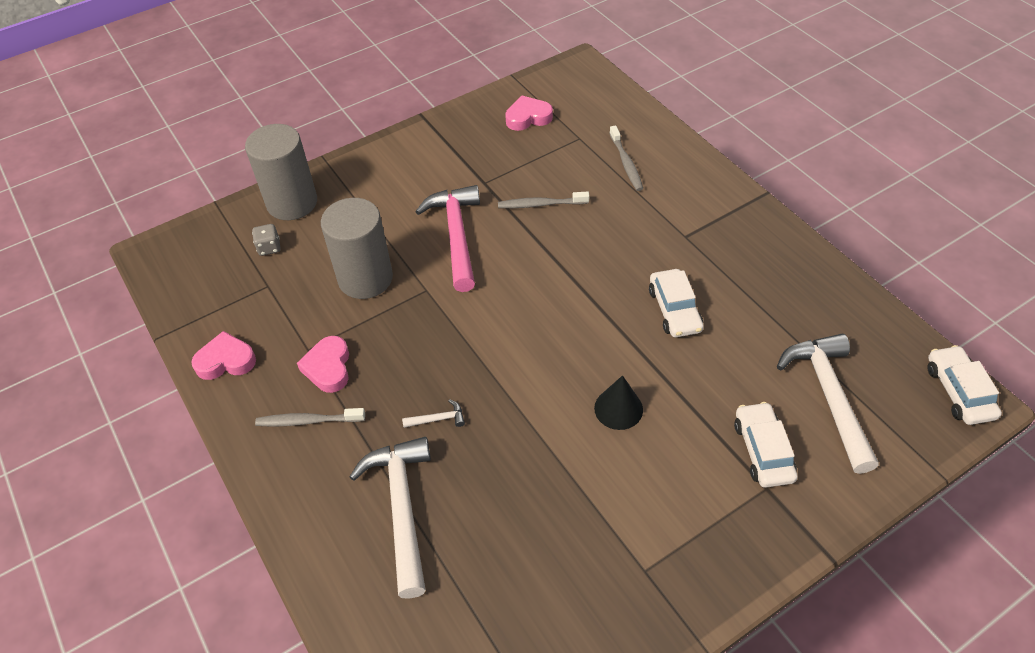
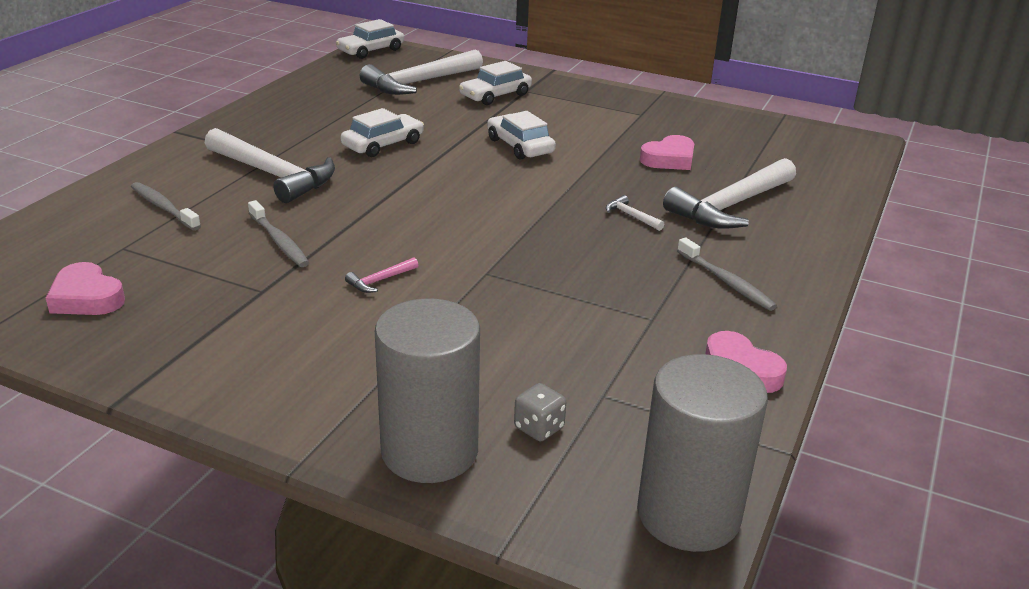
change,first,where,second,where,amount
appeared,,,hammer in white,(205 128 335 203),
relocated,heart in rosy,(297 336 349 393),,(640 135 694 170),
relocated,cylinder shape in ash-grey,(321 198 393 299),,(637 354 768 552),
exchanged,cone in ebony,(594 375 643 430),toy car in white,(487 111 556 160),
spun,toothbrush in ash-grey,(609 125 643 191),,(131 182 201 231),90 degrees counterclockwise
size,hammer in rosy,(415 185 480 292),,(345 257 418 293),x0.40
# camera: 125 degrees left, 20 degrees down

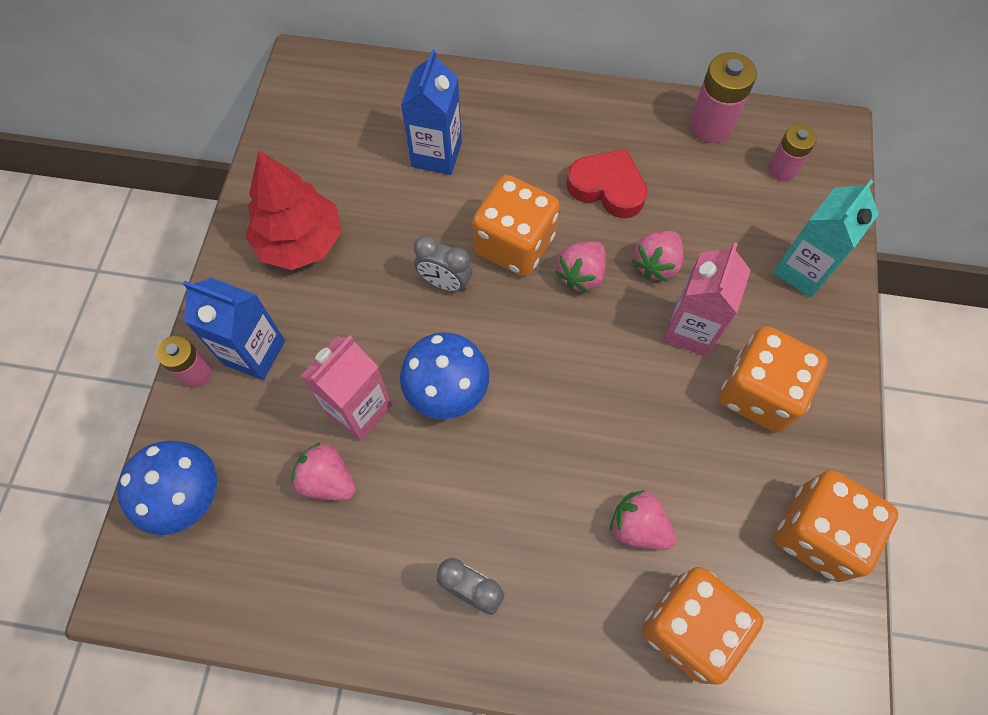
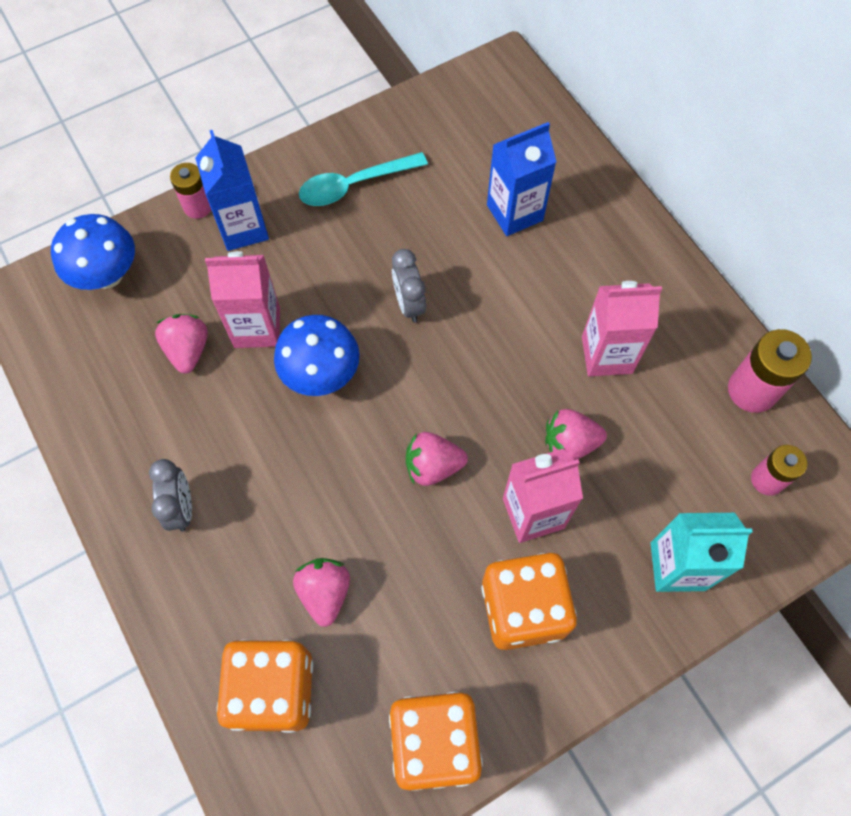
change,first,where,second,where,amount
missing,game die in orange-coloured,(473 175 560 277),,,
relocated,toy strawberry in rosy,(555 241 606 293),,(406 432 468 486),
exchanged,tree in red,(245 151 341 270),spoon in teal,(299 152 428 206),
exchanged,heart in red,(566 149 648 218),carton in rosy,(582 281 662 376),
# camera: 50 degrees right, 0 degrees up

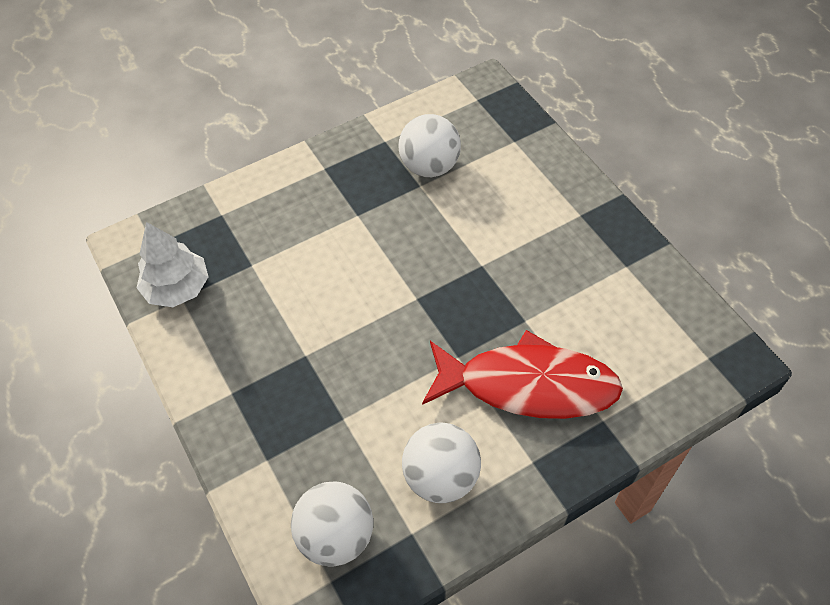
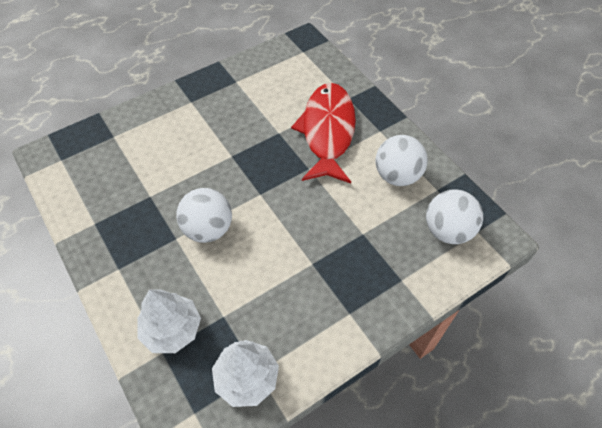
change,first,where,second,where,amount
appeared,,,tree in white,(137 290 201 353),
relocated,play ball in white,(398 114 461 177),,(176 188 232 243),
# camera: 95 degrees left, 0 degrees up

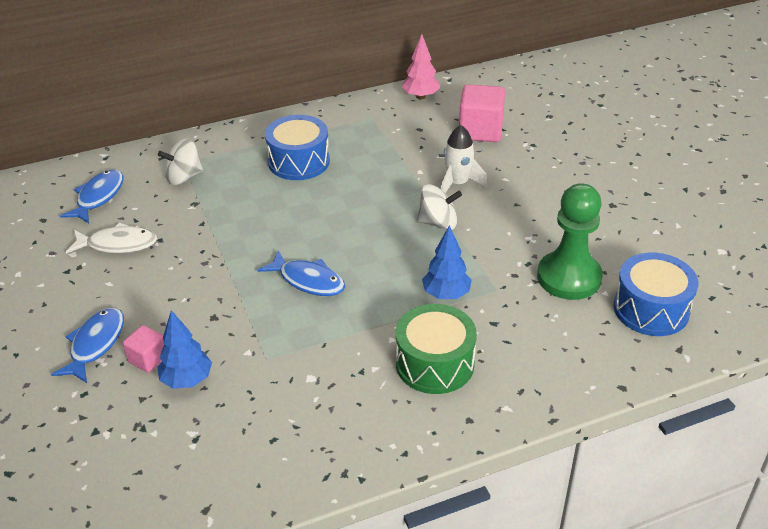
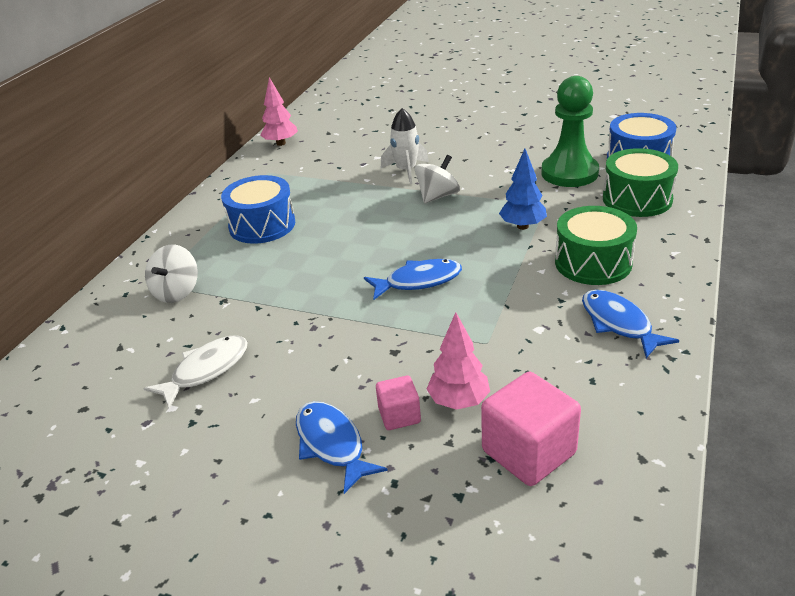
change,first,where,second,where,amount
appeared,,,snare drum in green,(603 148 678 217),
relocated,fish in royal blue,(60 169 124 223),,(582 290 679 358),
relocated,block in rosy,(459 84 505 142),,(481 372 581 486),
colour,tree in royal blue,(157 310 212 389),tree in rosy,(426 312 490 410),
# camera: 45 degrees left, 5 degrees down

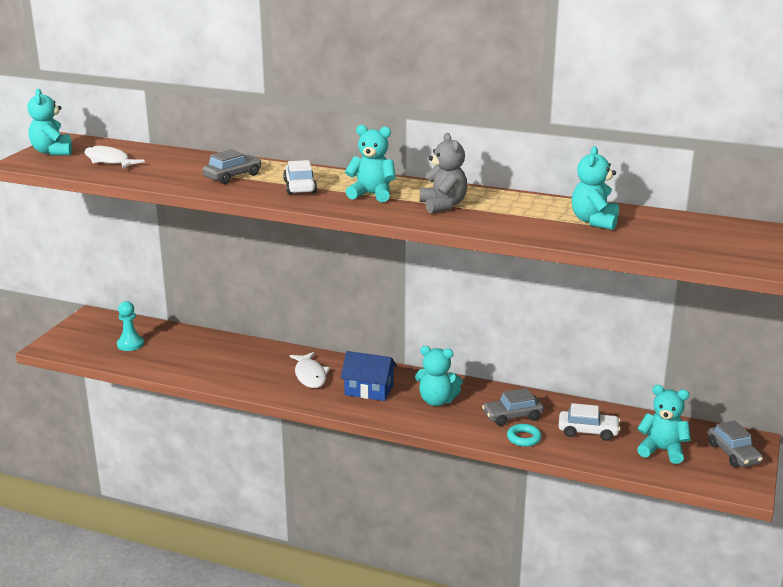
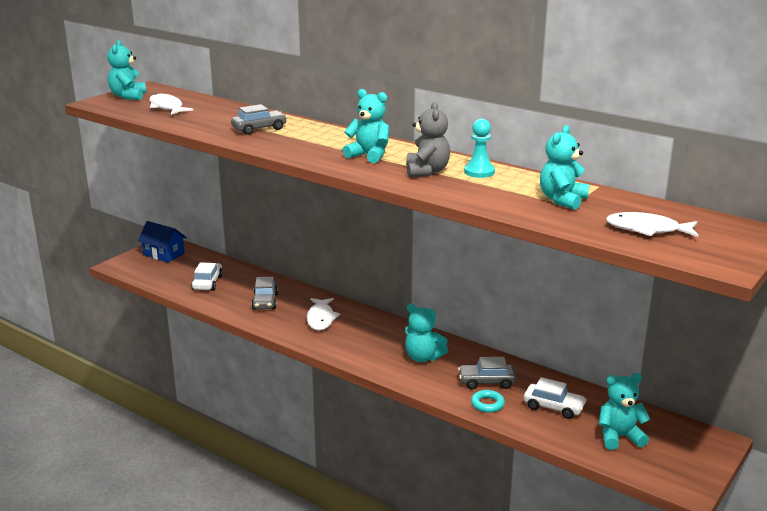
change,first,where,second,where,amount
appeared,,,fish in white,(606 212 699 237),
relocated,game pawn in teal,(117 301 144 351),,(464 119 495 178),
relocated,toy car in white,(283 160 317 195),,(191 262 223 291),
relocated,toy house in royal blue,(341 351 397 401),,(138 221 187 263),
relocated,toy car in ash-grey,(708 421 763 467),,(251 277 278 310),
spun,stuffed bear in teal,(637 385 691 464),,(599 373 650 450),45 degrees counterclockwise
# camera: 15 degrees right, 0 degrees up

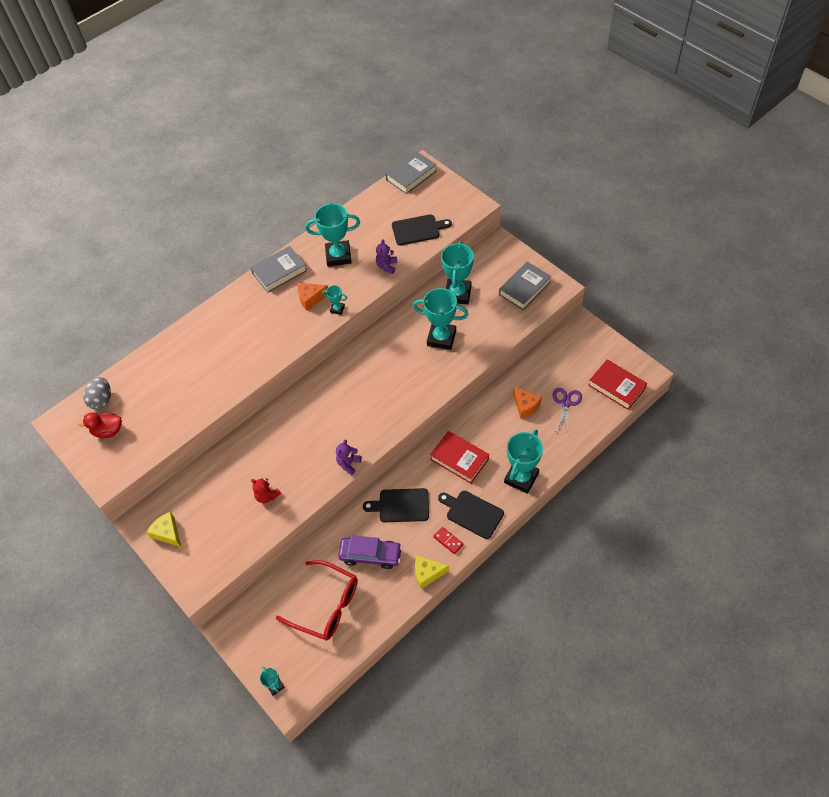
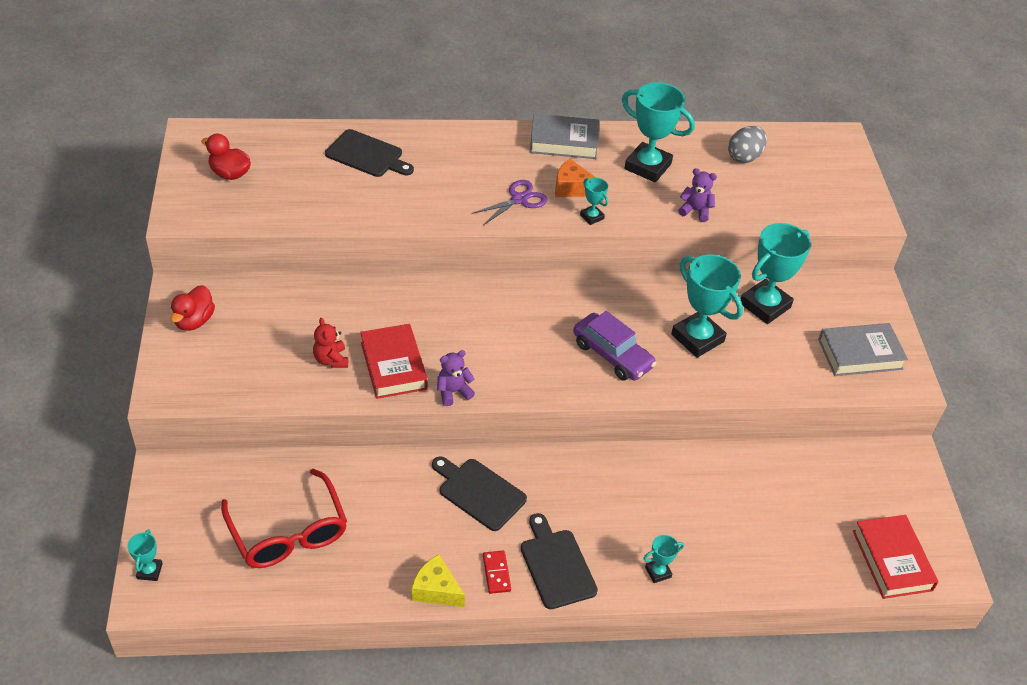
change,first,where,second,where,amount
missing,hardcover in ash-grey,(385 151 437 194),,,
missing,cheese in orange-coloured,(513 386 542 419),,,
relocated,egg shape in ash-grey,(83 377 111 410),,(728 126 767 163),
relocated,toy car in purple,(338 535 402 569),,(573 311 657 381),
relocated,chopping board in ebony,(392 214 452 245),,(325 129 414 177),
relocated,hardcover in red,(430 431 489 484),,(360 324 427 399),
relocated,pair of scissors in purple,(553 388 582 432),,(471 180 548 225),
exchanged,cheese in yellow,(146 512 181 547),toy duck in red,(171 285 215 331),
spun,stuffed bear in purple,(376 239 397 274),,(678 168 717 222),60 degrees clockwise
size,prize cup in teal,(504 430 543 494),,(643 535 684 583),x0.47
# camera: 30 degrees right, 10 degrees down

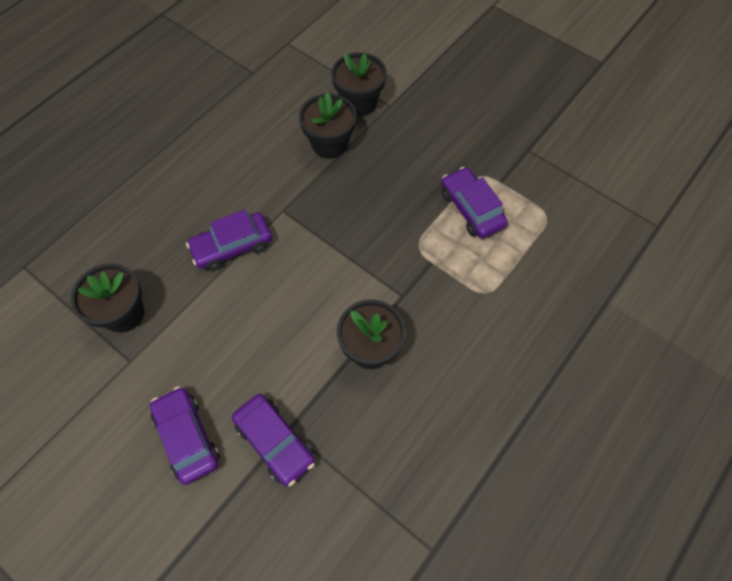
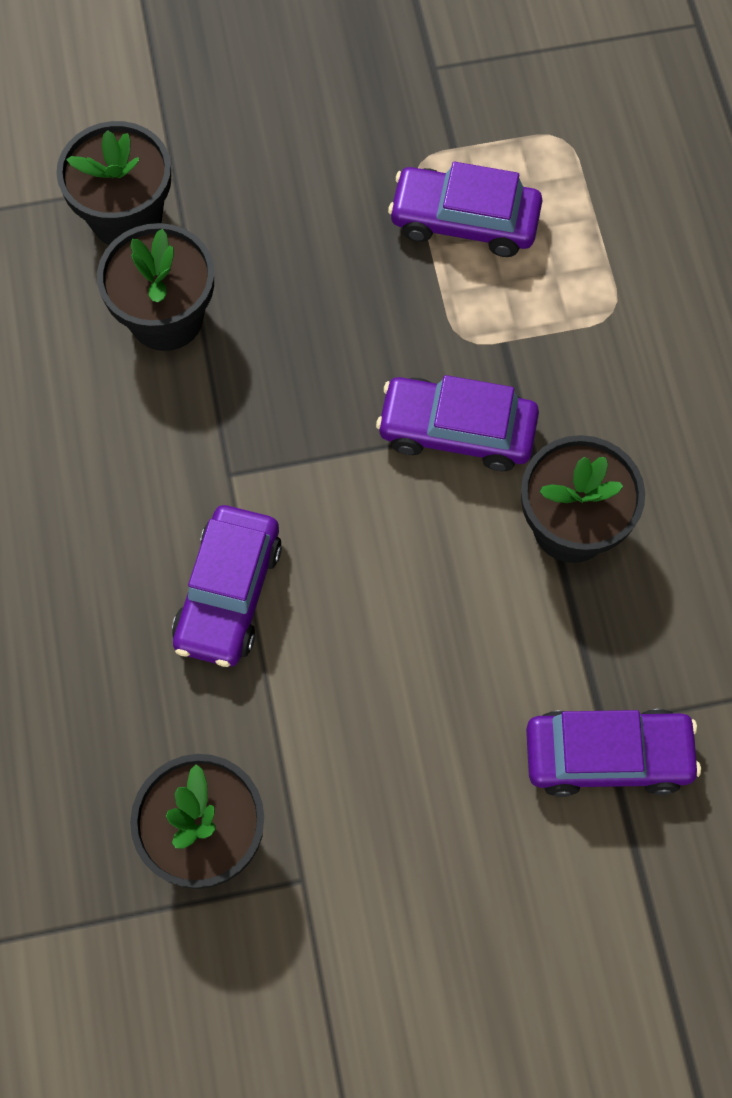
change,first,where,second,where,amount
relocated,toy car in purple,(150 386 220 485),,(376 375 539 471),
# camera: 50 degrees left, 5 degrees up

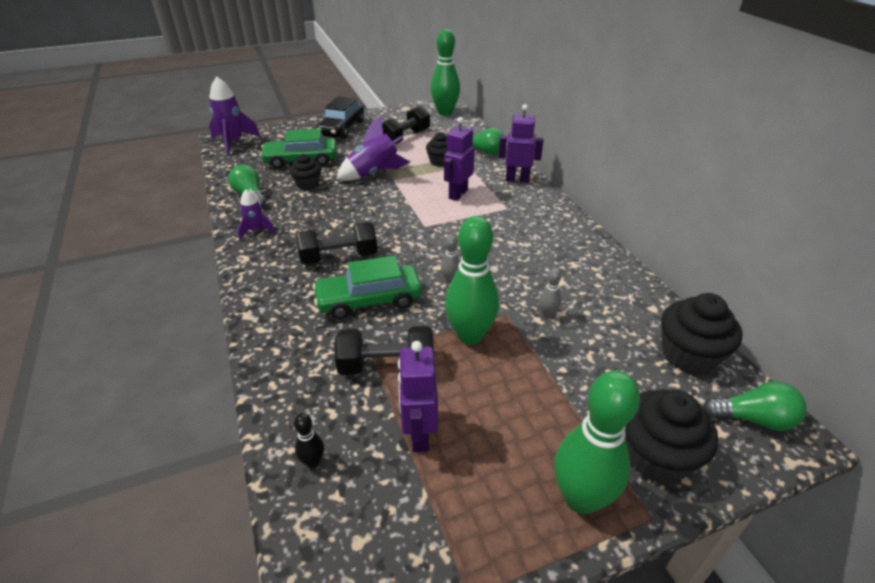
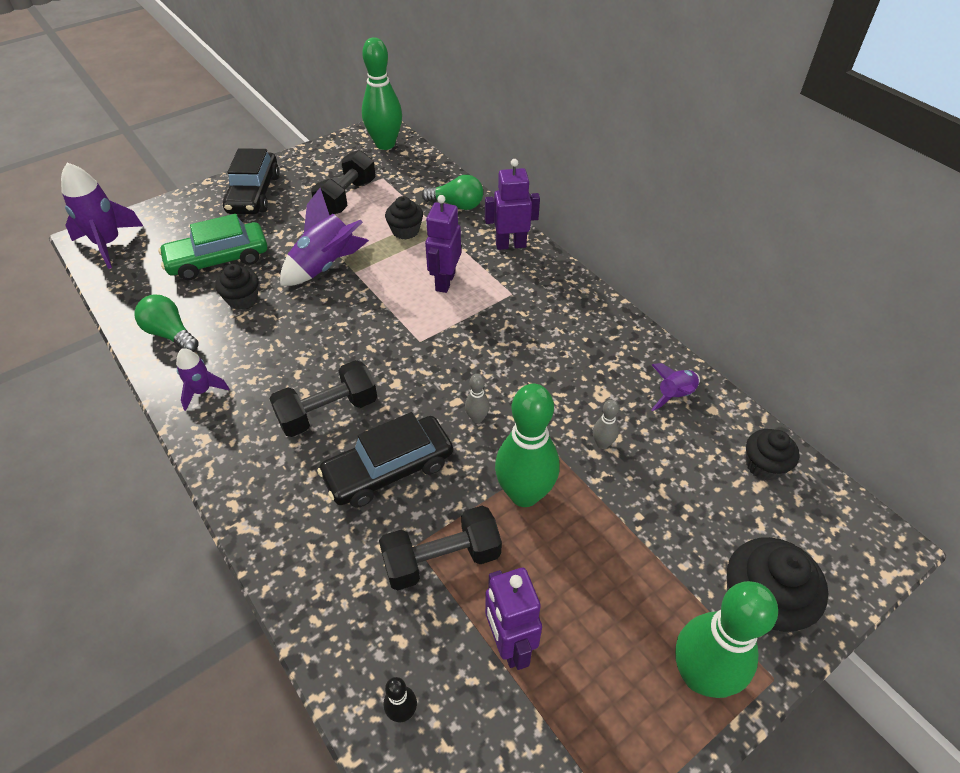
change,first,where,second,where,amount
missing,lightbulb in green,(703 381 806 431),,,
appeared,,,rocket in purple,(651 363 700 411),
colour,toy car in green,(312 256 422 319),toy car in ebony,(317 412 453 508),
size,muffin in ebony,(661 293 743 375),,(746 429 800 481),x0.62
# camera: 15 degrees left, 10 degrees up

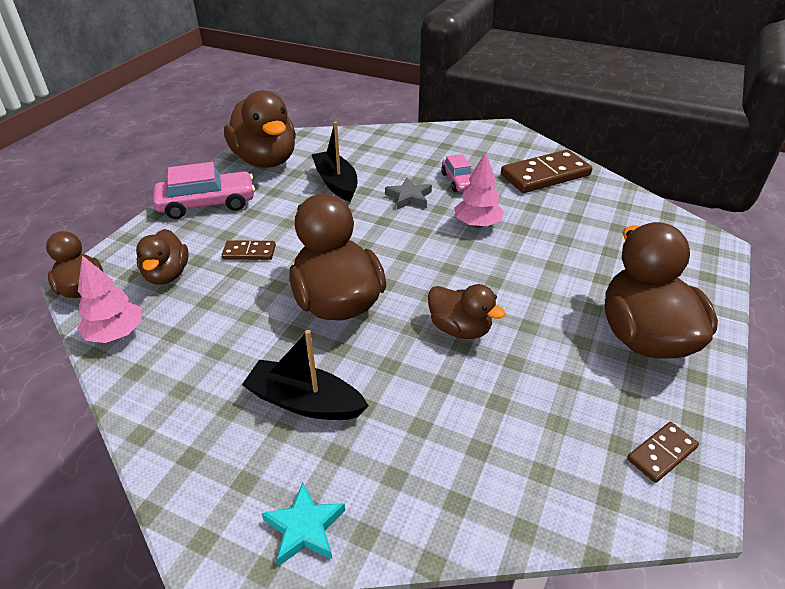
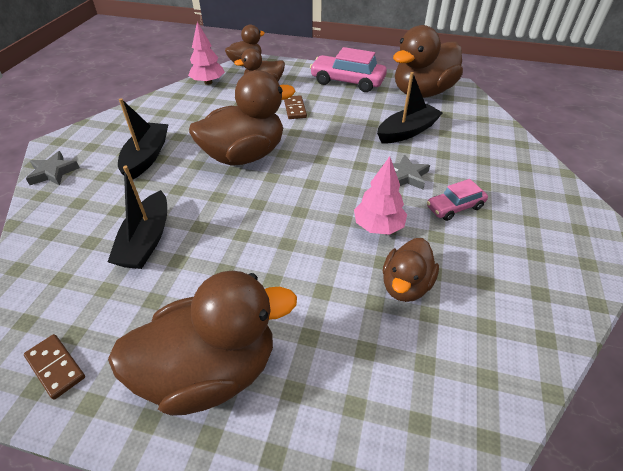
change,first,where,second,where,amount
missing,domino tile in russet,(501 150 592 193),,,
appeared,,,toy boat in ebony,(108 166 167 269),
relocated,toy duck in russet,(428 284 506 339),,(383 238 439 302),
colour,five-pointed star in teal,(262 482 345 566),five-pointed star in ash-grey,(26 151 80 186),
spun,toy car in rosy,(153 162 255 219),,(310 47 387 92),135 degrees clockwise
# camera: 80 degrees right, 5 degrees up

